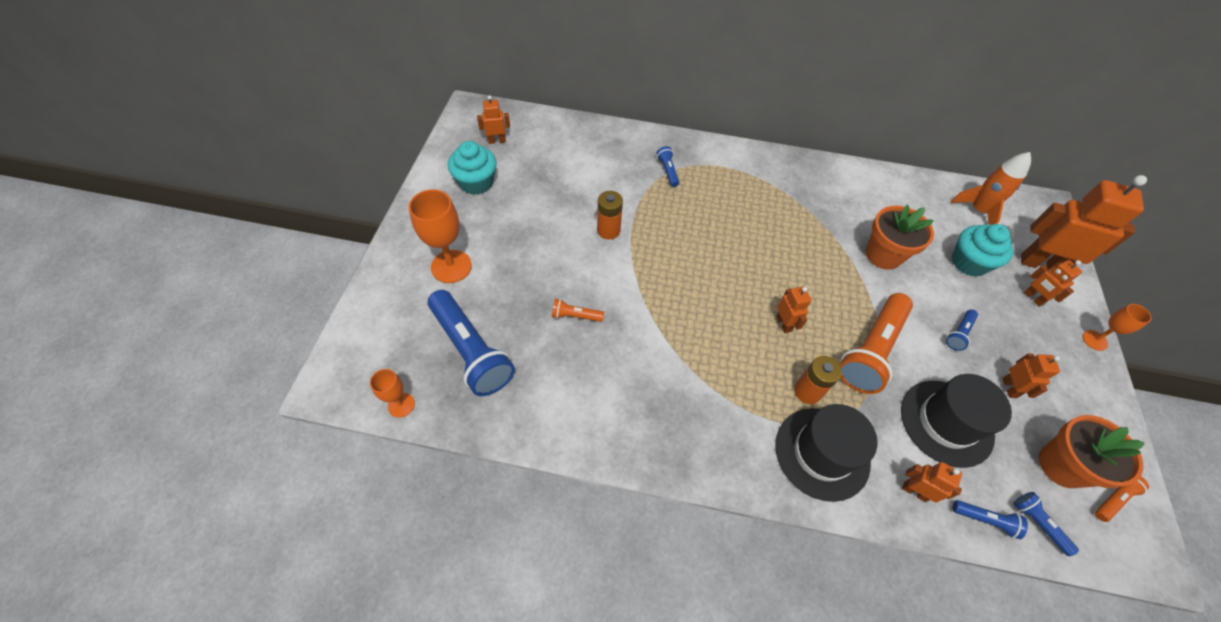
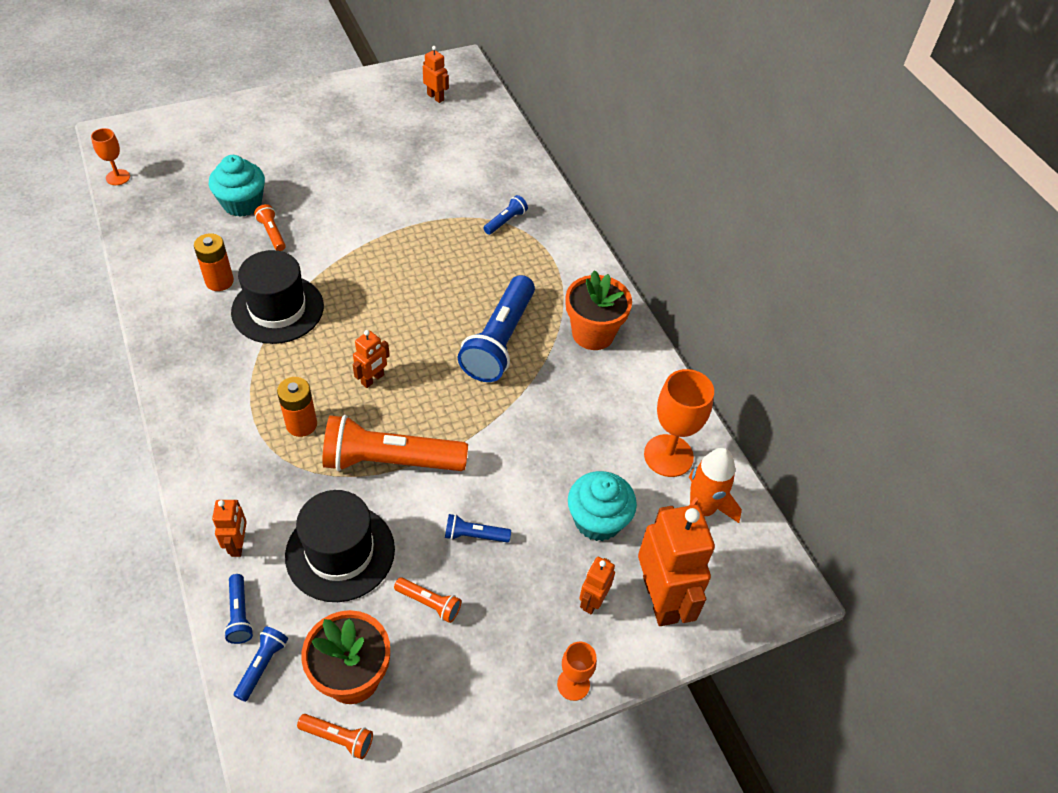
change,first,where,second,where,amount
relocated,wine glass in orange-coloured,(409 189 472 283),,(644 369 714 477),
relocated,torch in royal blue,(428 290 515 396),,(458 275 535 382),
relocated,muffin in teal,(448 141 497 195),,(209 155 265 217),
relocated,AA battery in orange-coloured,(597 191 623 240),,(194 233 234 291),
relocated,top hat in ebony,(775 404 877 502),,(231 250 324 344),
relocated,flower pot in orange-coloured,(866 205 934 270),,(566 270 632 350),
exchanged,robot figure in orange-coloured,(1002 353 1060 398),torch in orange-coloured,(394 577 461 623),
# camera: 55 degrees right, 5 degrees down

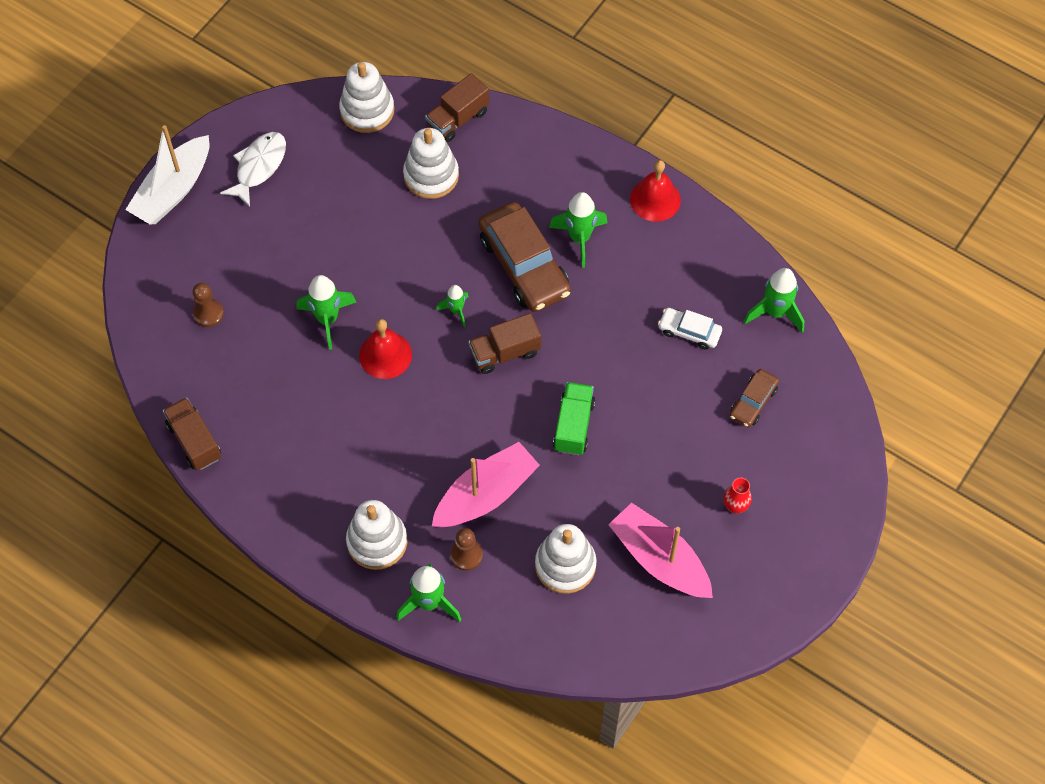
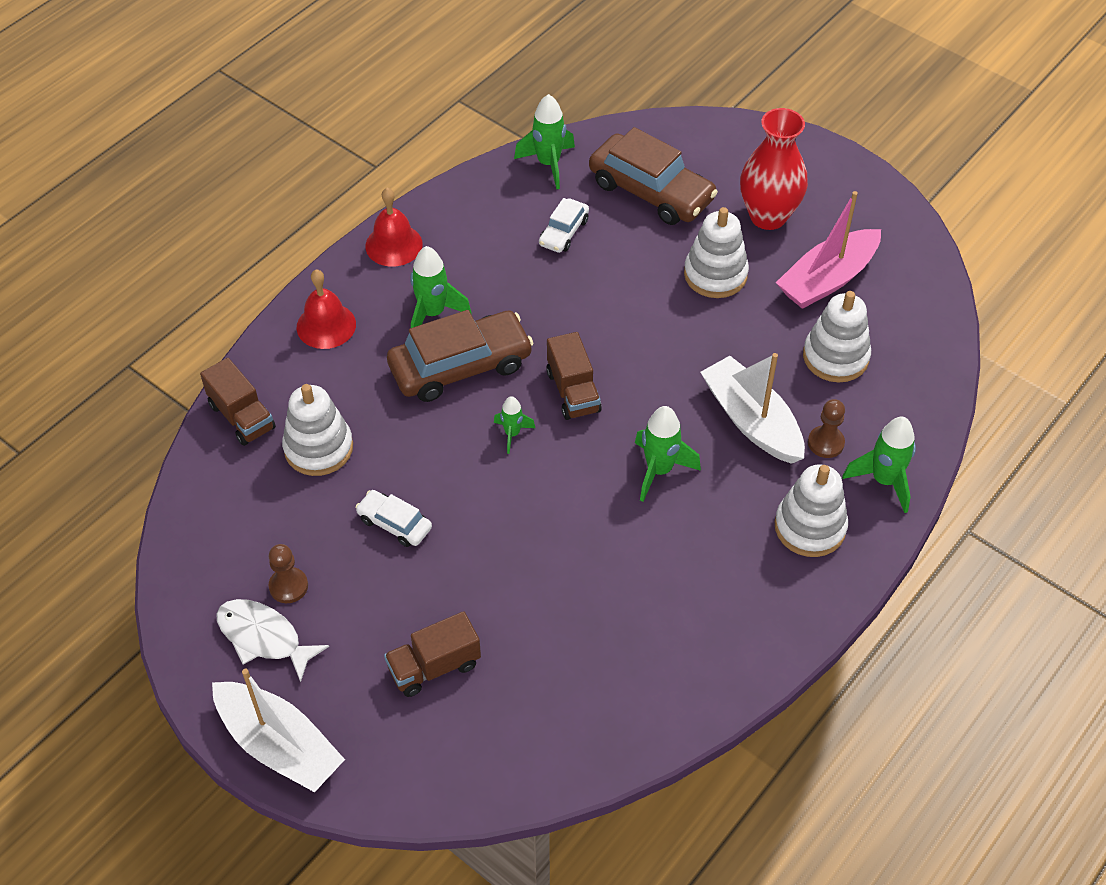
change,first,where,second,where,amount
missing,lorry in green,(553 382 595 455),,,
appeared,,,toy car in white,(356 490 432 547),
relocated,lorry in russet,(163 397 221 470),,(384 611 481 697),
relocated,game pawn in russet,(192 283 224 327),,(269 544 308 603),
relocated,rocket in green,(296 275 357 350),,(635 406 701 502),
relocated,stacking toy in white,(339 62 394 133),,(684 207 749 298),
relocated,hand bell in red,(359 319 412 379),,(297 269 356 349),
colour,toy boat in rosy,(432 442 540 527),toy boat in white,(701 353 805 464),
size,flower vase in red,(723 478 752 514),,(740 108 808 230),x2.27
size,toy car in russet,(730 369 779 428),,(589 127 718 225),x1.96
# camera: 85 degrees left, 10 degrees down

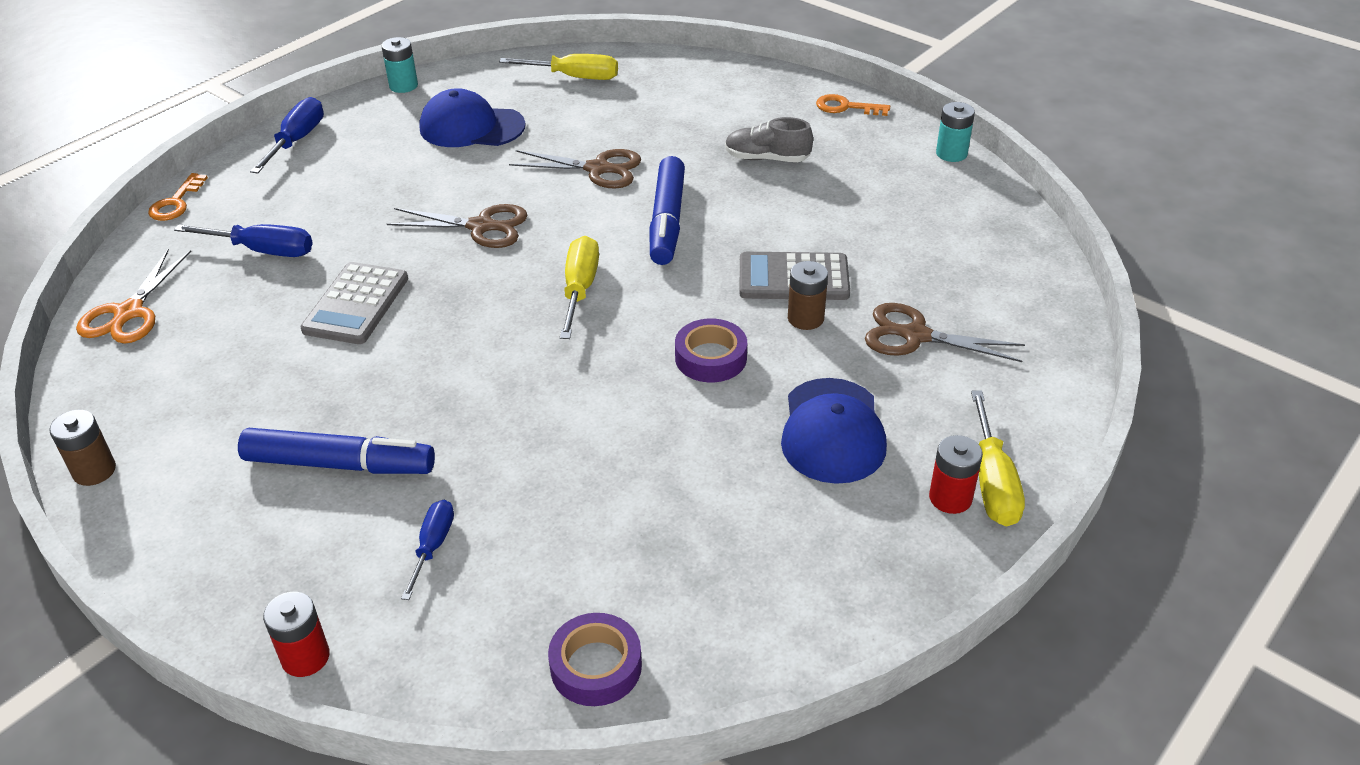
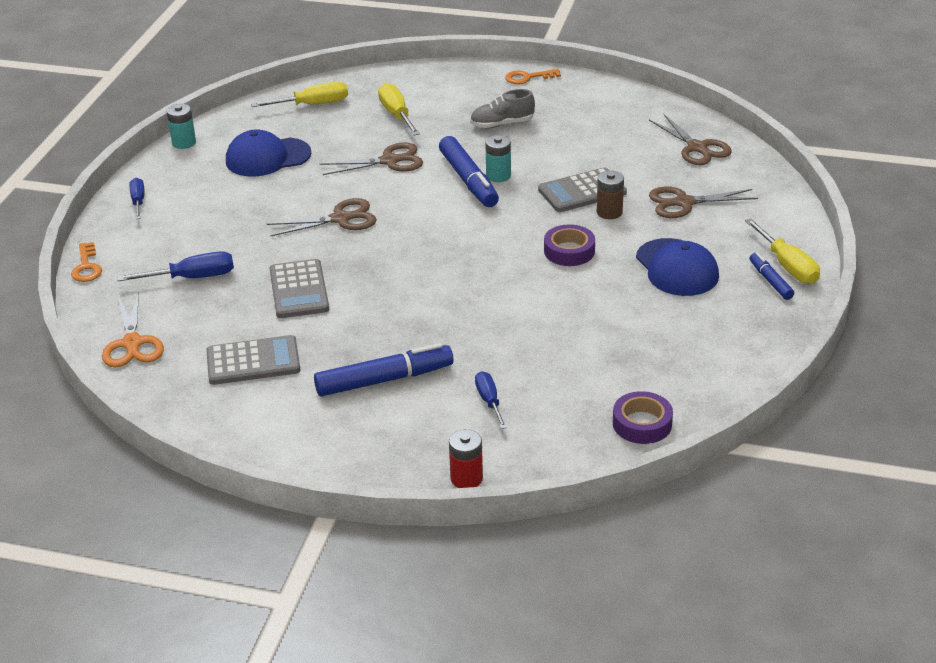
change,first,where,second,where,amount
missing,AA battery in russet,(49 410 116 486),,,
appeared,,,adding machine in ash-grey,(206 335 300 385),
appeared,,,pair of scissors in russet,(649 114 732 165),
relocated,flat screwdriver in yellow,(560 236 599 339),,(378 83 420 136),
relocated,AA battery in teal,(936 102 975 162),,(485 135 511 182),
exchanged,AA battery in red,(929 435 983 514),marker pen in royal blue,(750 252 794 300),
size,flat screwdriver in royal blue,(250 97 324 174),,(129 178 144 219),x0.66
# camera: 25 degrees left, 5 degrees down

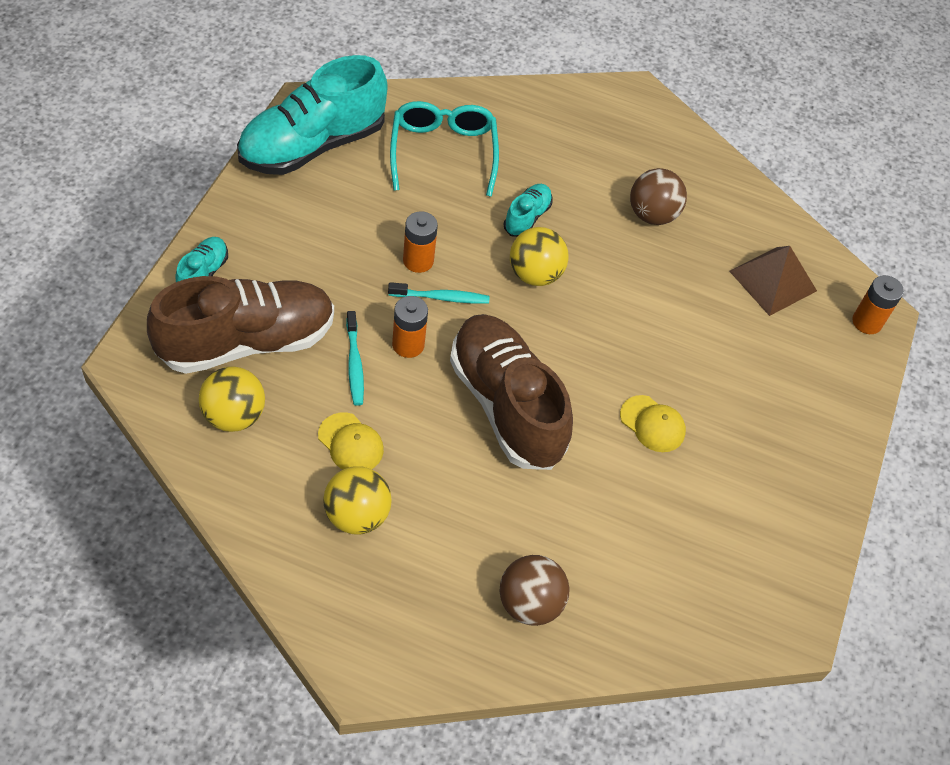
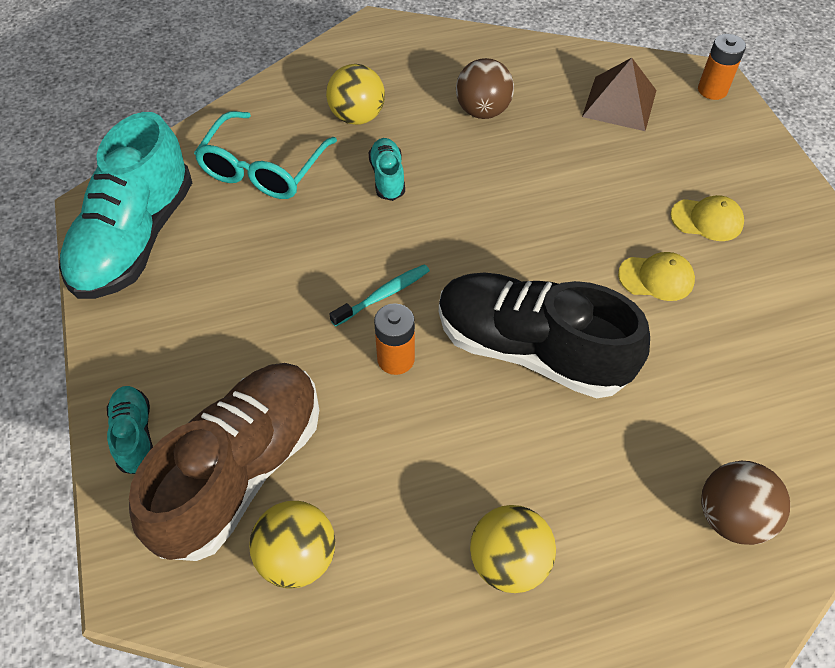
change,first,where,second,where,amount
missing,toothbrush in teal,(346 311 364 406),,,
missing,AA battery in orange-coloured,(403 211 438 273),,,
relocated,cap in yellow,(318 413 384 470),,(670 195 744 241),
relocated,play ball in yellow,(510 227 569 286),,(326 64 385 125),
colour,shoe in russet,(450 314 573 470),shoe in ebony,(439 272 650 398),
spun,eyeglasses in teal,(390 101 499 197),,(194 111 337 199),120 degrees counterclockwise
# camera: 30 degrees left, 0 degrees up

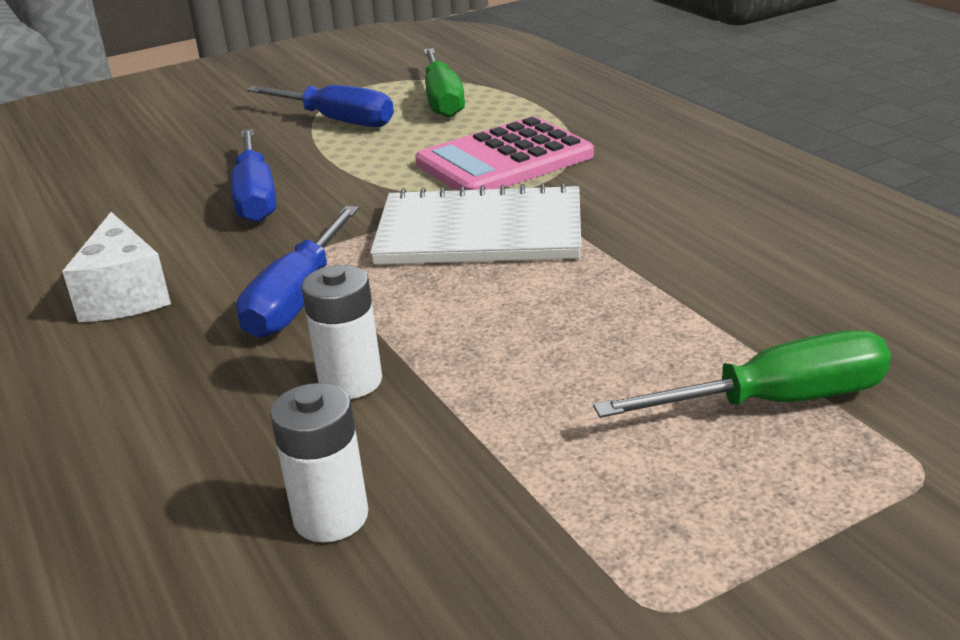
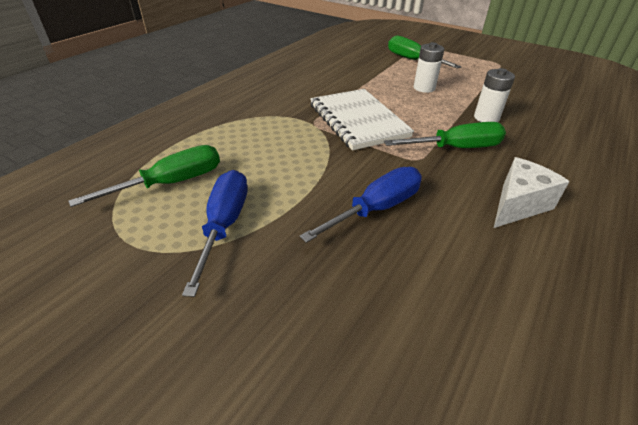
change,first,where,second,where,amount
missing,adding machine in rosy,(415 116 594 190),,,
relocated,AA battery in white,(270 383 368 542),,(414 42 444 93),
colour,flat screwdriver in royal blue,(236 206 359 338),flat screwdriver in green,(384 122 506 148),
# camera: 120 degrees left, 10 degrees up

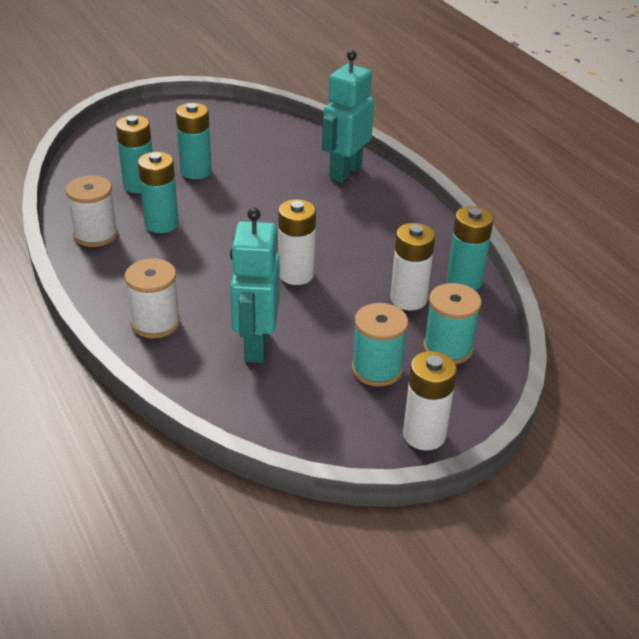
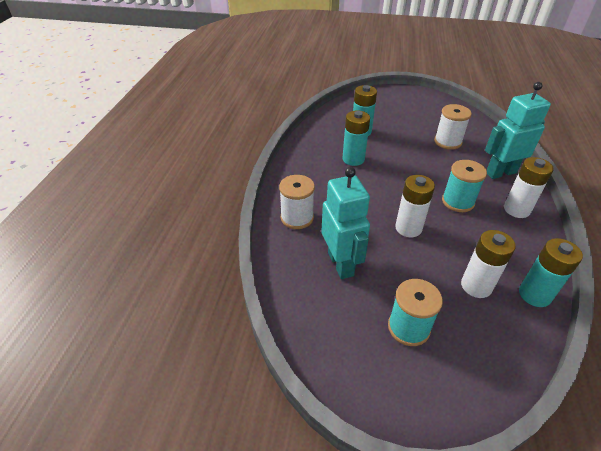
change,first,where,second,where,amount
missing,AA battery in teal,(176 103 212 179),,,
relocated,spool in white,(66 176 118 247),,(434 104 472 150),
relocated,AA battery in white,(403 351 457 450),,(504 157 554 218),
relocated,spool in teal,(423 283 482 364),,(442 160 487 212),
spun,robot figure in teal,(230 208 280 363),,(321 167 370 279),120 degrees clockwise
# camera: 40 degrees right, 5 degrees up

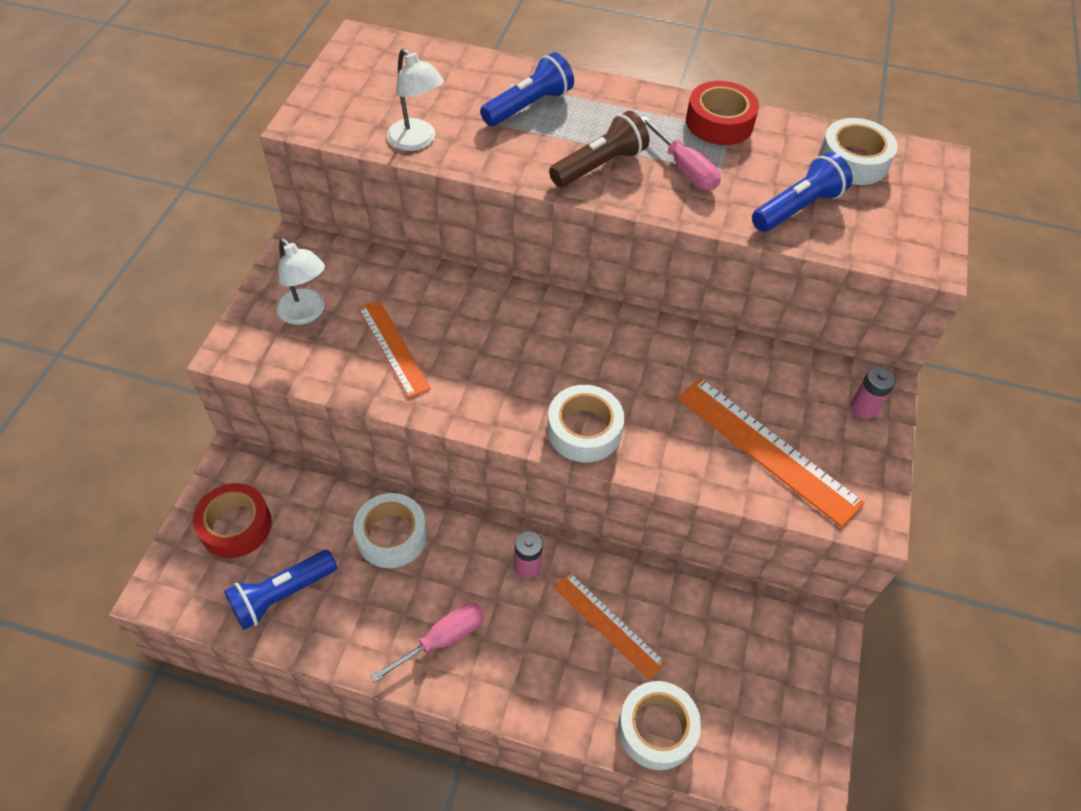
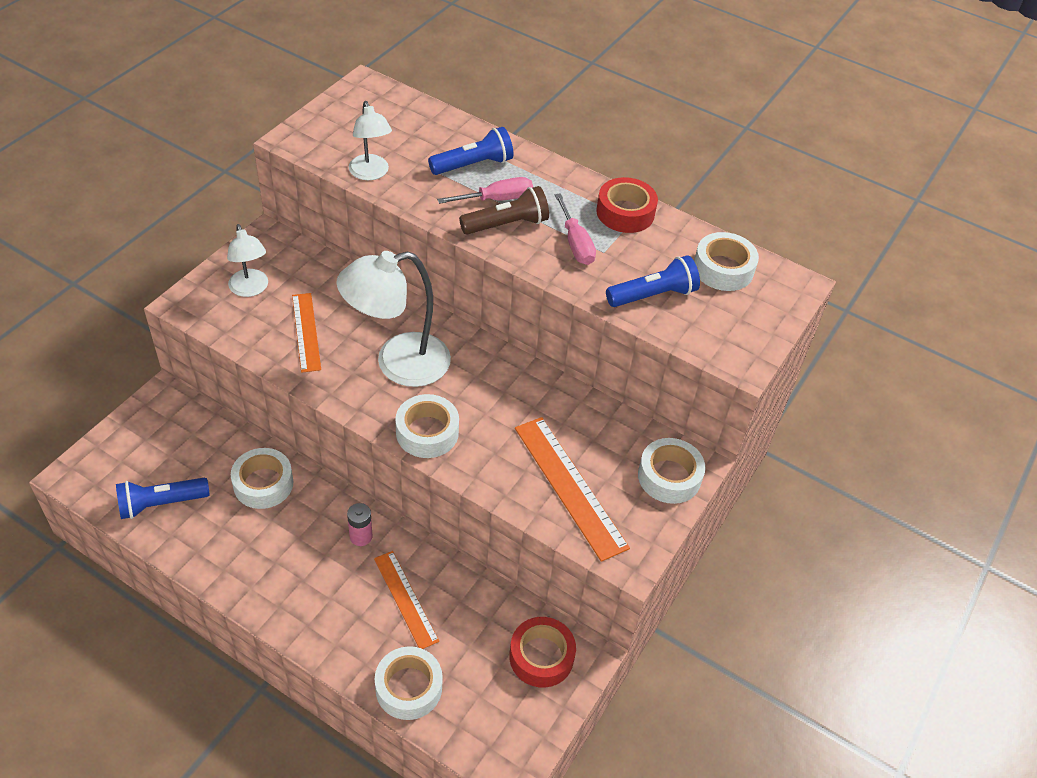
change,first,where,second,where,amount
appeared,,,desk lamp in white,(336 251 451 387),
relocated,sticky tape in red,(193 483 272 558),,(509 617 576 688),
relocated,flat screwdriver in rosy,(370 603 484 683),,(437 177 533 204),
exchanged,AA battery in rosy,(850 366 896 419),sticky tape in white,(638 438 706 504),
# camera: 15 degrees right, 5 degrees down

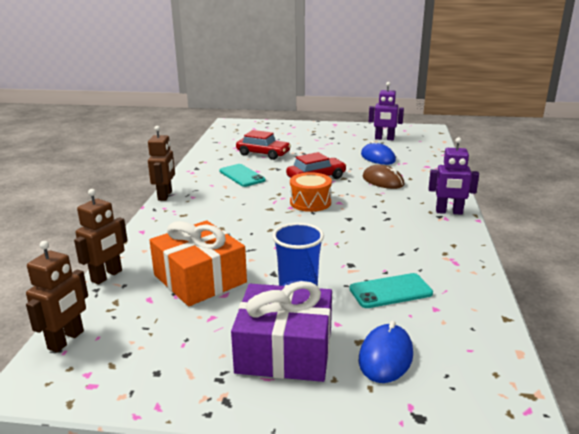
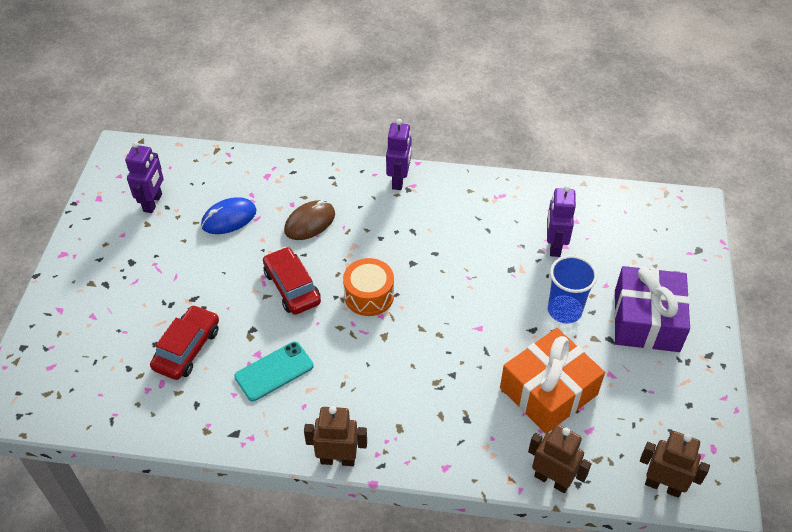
change,first,where,second,where,amount
missing,mouse in royal blue,(359 321 413 383),,,
exchanged,mobile phone in teal,(349 273 433 308),robot figure in purple,(547 185 576 257),
# camera: 90 degrees left, 25 degrees up

